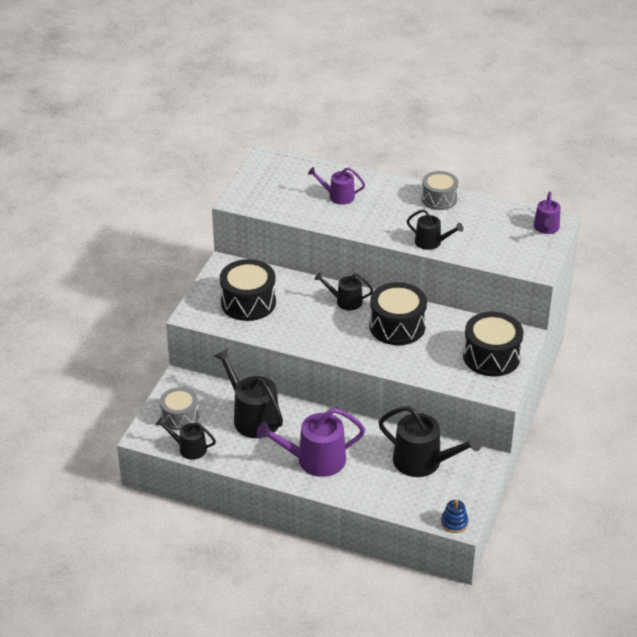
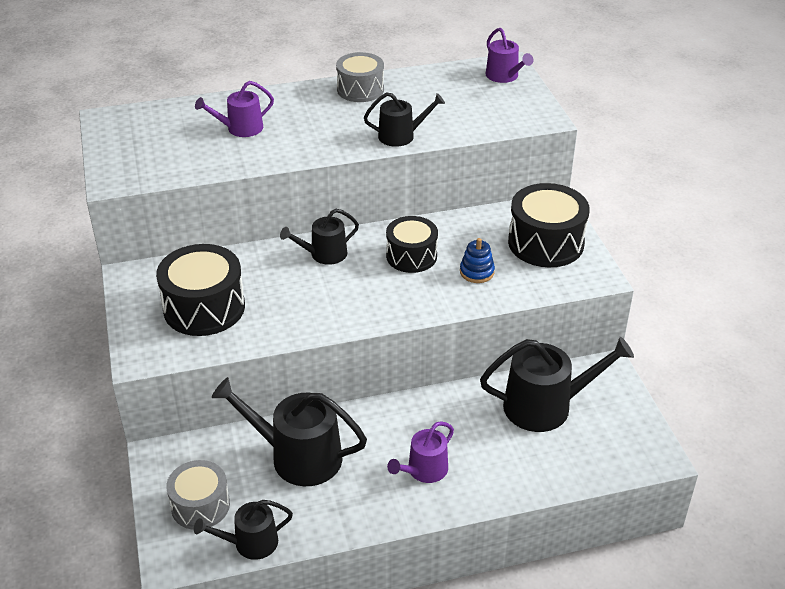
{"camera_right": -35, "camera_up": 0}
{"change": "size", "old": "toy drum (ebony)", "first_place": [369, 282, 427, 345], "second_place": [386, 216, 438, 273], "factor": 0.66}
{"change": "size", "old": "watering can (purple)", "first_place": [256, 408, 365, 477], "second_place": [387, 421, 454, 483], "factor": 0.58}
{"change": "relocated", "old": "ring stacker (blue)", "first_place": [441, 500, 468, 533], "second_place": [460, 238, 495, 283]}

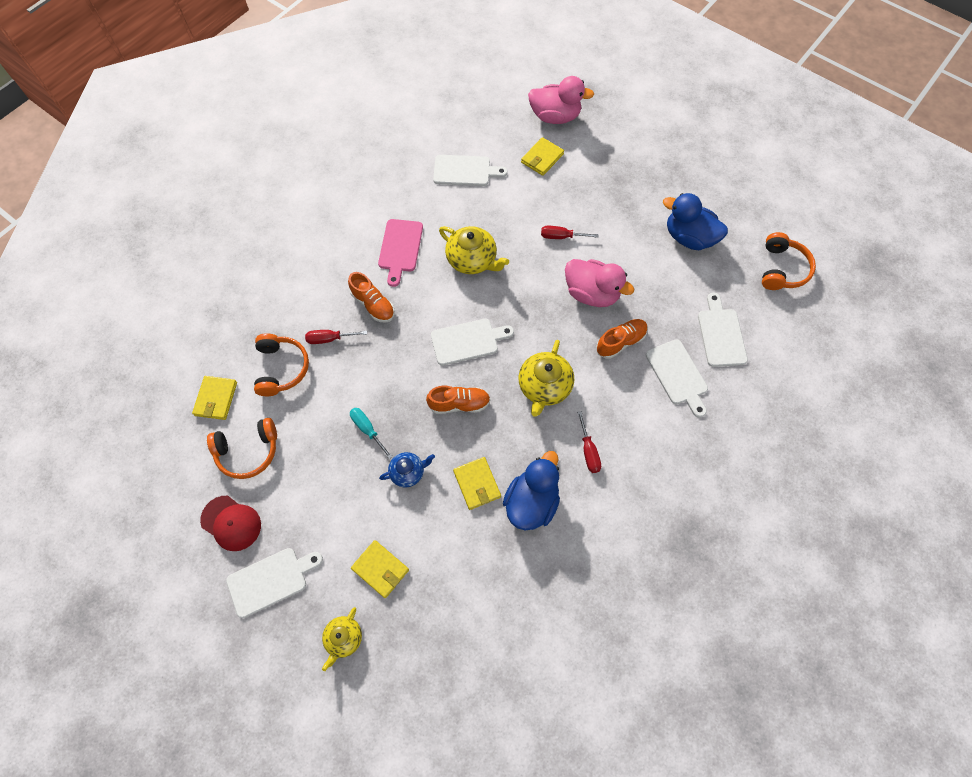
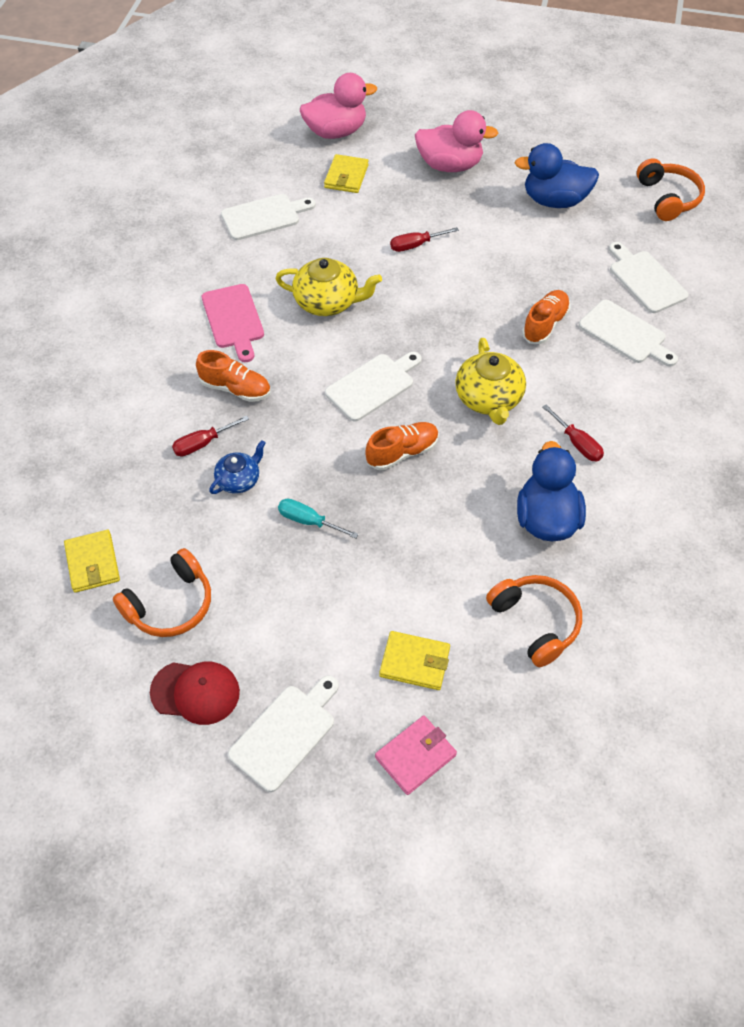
{"camera_right": -25, "camera_up": -10}
{"change": "relocated", "old": "rubber duck (pink)", "first_place": [565, 259, 634, 307], "second_place": [415, 110, 498, 172]}
{"change": "relocated", "old": "over-ear headphones (orange)", "first_place": [254, 333, 309, 396], "second_place": [486, 575, 582, 667]}
{"change": "relocated", "old": "teapot (blue)", "first_place": [379, 452, 435, 487], "second_place": [209, 440, 266, 494]}
{"change": "missing", "old": "card wallet (yellow)", "first_place": [453, 457, 501, 510]}
{"change": "exchanged", "old": "teapot (yellow)", "new": "card wallet (pink)", "first_place": [322, 607, 362, 671], "second_place": [375, 715, 457, 795]}

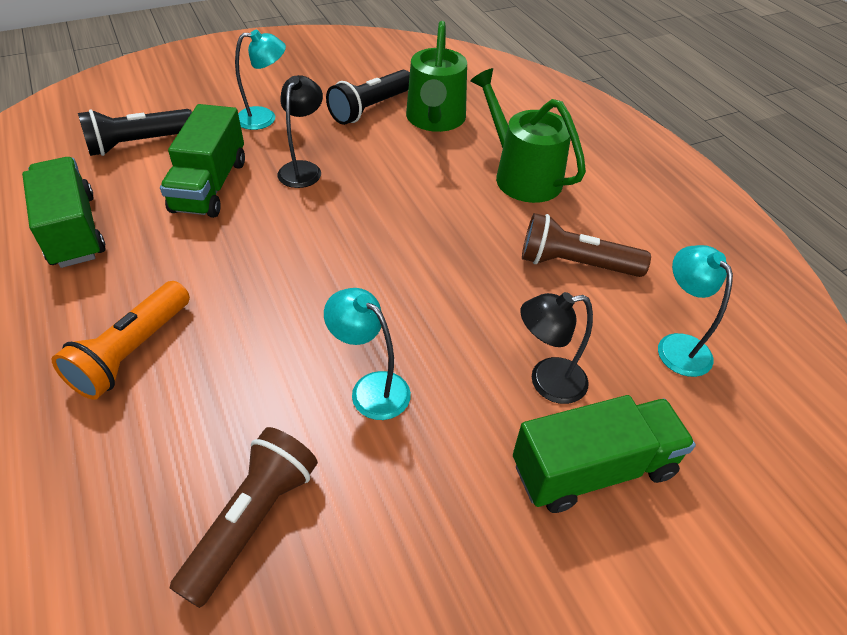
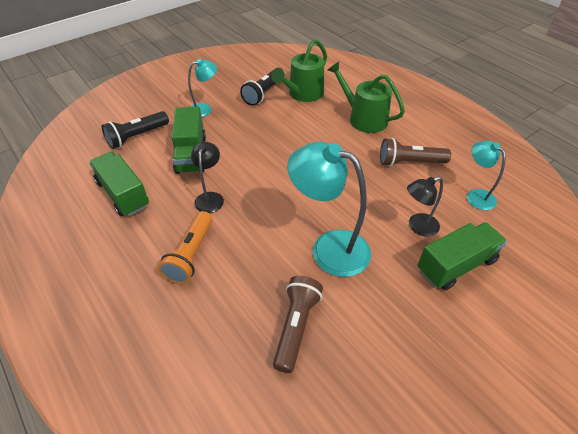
{"camera_right": -10, "camera_up": 0}
{"change": "spun", "old": "watering can (emerald)", "first_place": [406, 21, 467, 132], "second_place": [272, 39, 327, 102], "degrees": 45}
{"change": "relocated", "old": "desk lamp (ebony)", "first_place": [277, 75, 323, 188], "second_place": [191, 141, 224, 213]}
{"change": "size", "old": "desk lamp (turquoise)", "first_place": [324, 288, 411, 420], "second_place": [287, 142, 371, 277], "factor": 1.81}

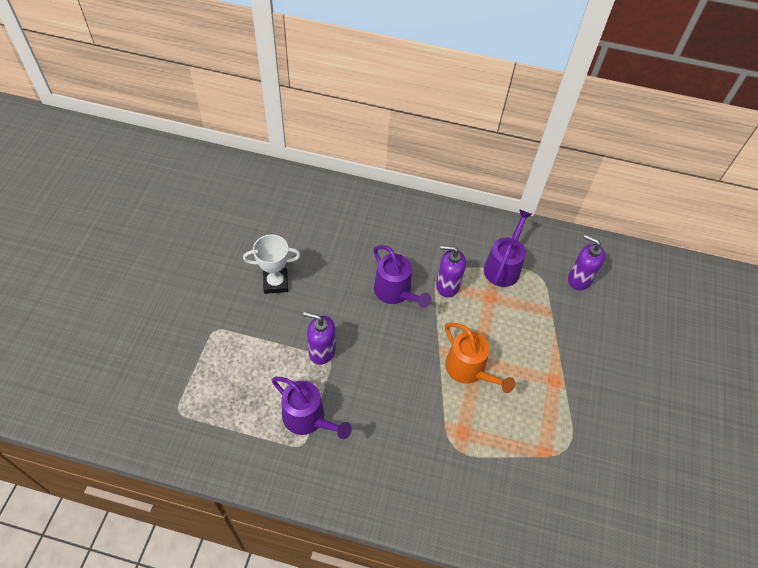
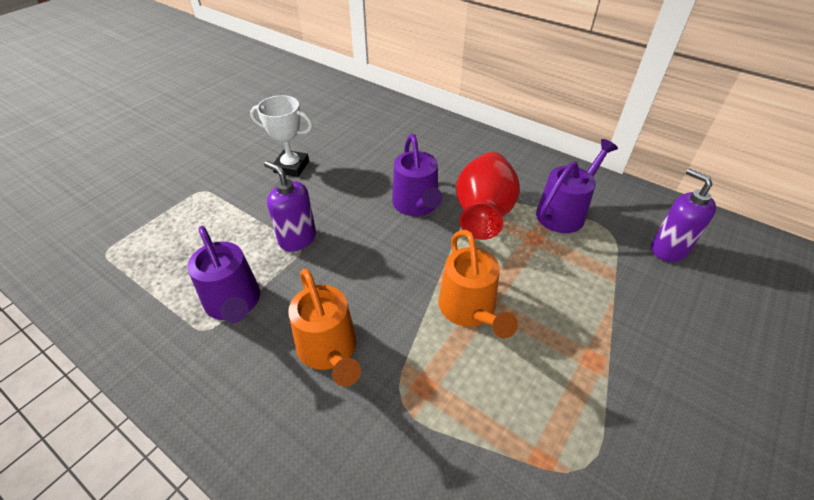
{"camera_right": 25, "camera_up": -10}
{"change": "exchanged", "old": "soap pump (purple)", "new": "flower vase (crimson)", "first_place": [436, 245, 466, 298], "second_place": [456, 152, 520, 240]}
{"change": "appeared", "new": "watering can (orange)", "second_place": [288, 269, 361, 387]}

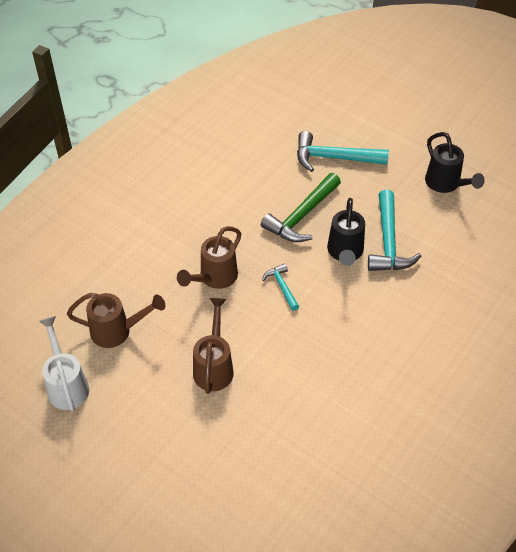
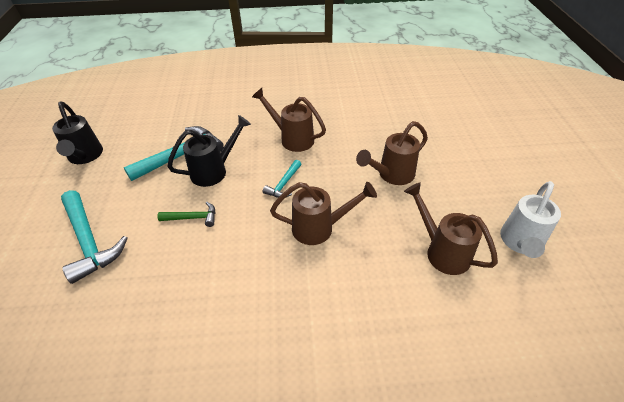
{"camera_right": -130, "camera_up": -5}
{"change": "spun", "old": "watering can (ebony)", "first_place": [425, 132, 485, 193], "second_place": [52, 102, 103, 164], "degrees": 135}
{"change": "size", "old": "hammer (emerald)", "first_place": [261, 173, 341, 242], "second_place": [158, 202, 215, 227], "factor": 0.53}
{"change": "appeared", "new": "watering can (russet)", "second_place": [252, 88, 326, 152]}

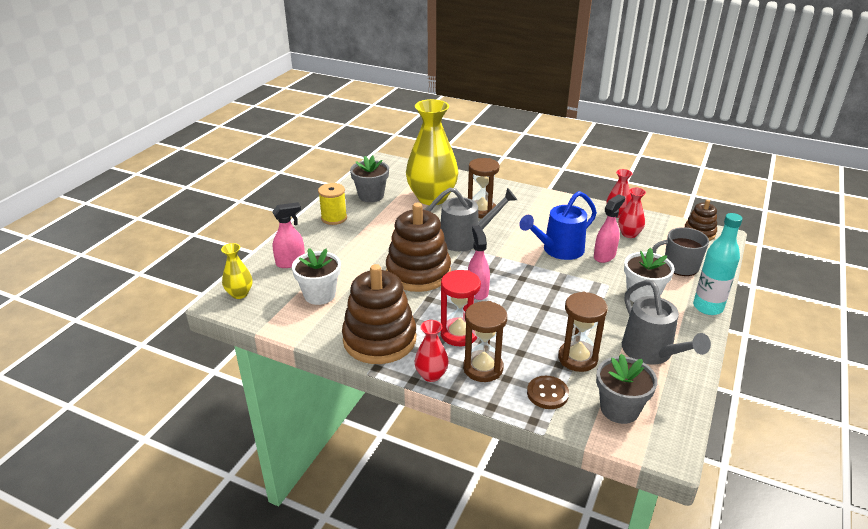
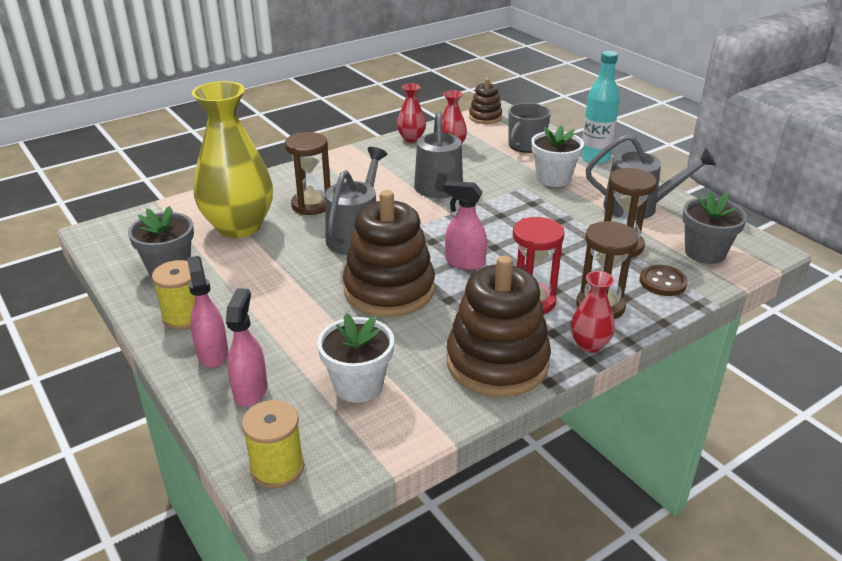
{"camera_right": -60, "camera_up": 0}
{"change": "colour", "old": "watering can (blue)", "new": "watering can (ash-grey)", "first_place": [519, 191, 597, 260], "second_place": [414, 111, 463, 198]}
{"change": "relocated", "old": "sprayer (pink)", "first_place": [594, 194, 625, 263], "second_place": [187, 256, 228, 368]}
{"change": "exchanged", "old": "flower vase (yellow)", "new": "reel of thread (yellow)", "first_place": [221, 243, 252, 299], "second_place": [242, 400, 304, 489]}

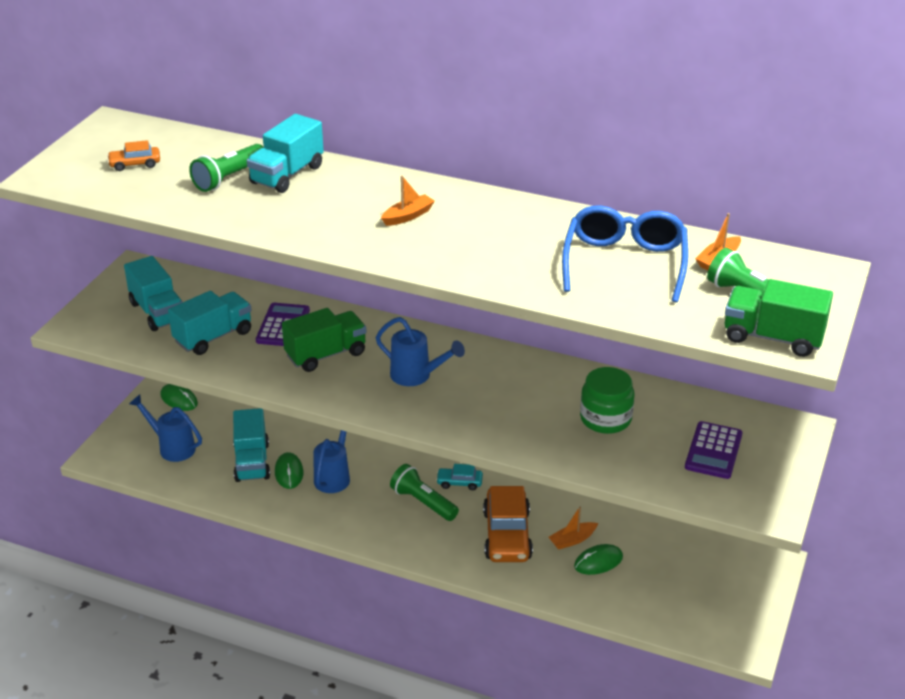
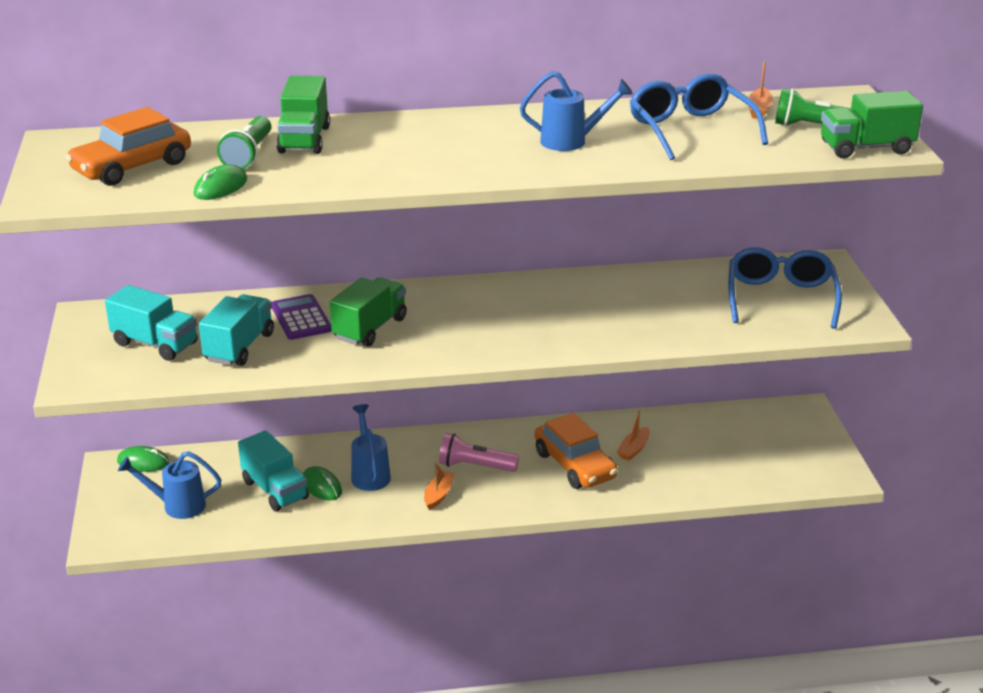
{"camera_right": -30, "camera_up": -5}
{"change": "colour", "old": "truck (turquoise)", "new": "truck (emerald)", "first_place": [247, 114, 324, 193], "second_place": [276, 76, 330, 154]}
{"change": "size", "old": "automobile (orange)", "first_place": [107, 140, 160, 171], "second_place": [65, 107, 191, 186], "factor": 2.04}
{"change": "relocated", "old": "sailboat (orange)", "first_place": [381, 176, 435, 226], "second_place": [424, 462, 455, 510]}
{"change": "relocated", "old": "watering can (blue)", "first_place": [376, 317, 465, 386], "second_place": [520, 71, 633, 151]}
{"change": "missing", "old": "jar (emerald)", "first_place": [580, 367, 635, 434]}
{"change": "exchanged", "old": "pocket calculator (purple)", "new": "eyeglasses (blue)", "first_place": [685, 421, 743, 479], "second_place": [728, 247, 842, 329]}
{"change": "colour", "old": "pocket torch (emerald)", "new": "pocket torch (pink)", "first_place": [390, 464, 459, 521], "second_place": [439, 433, 519, 472]}
{"change": "missing", "old": "automobile (turquoise)", "first_place": [436, 464, 483, 490]}
{"change": "relocated", "old": "PC mouse (emerald)", "first_place": [574, 544, 623, 575], "second_place": [194, 164, 247, 200]}

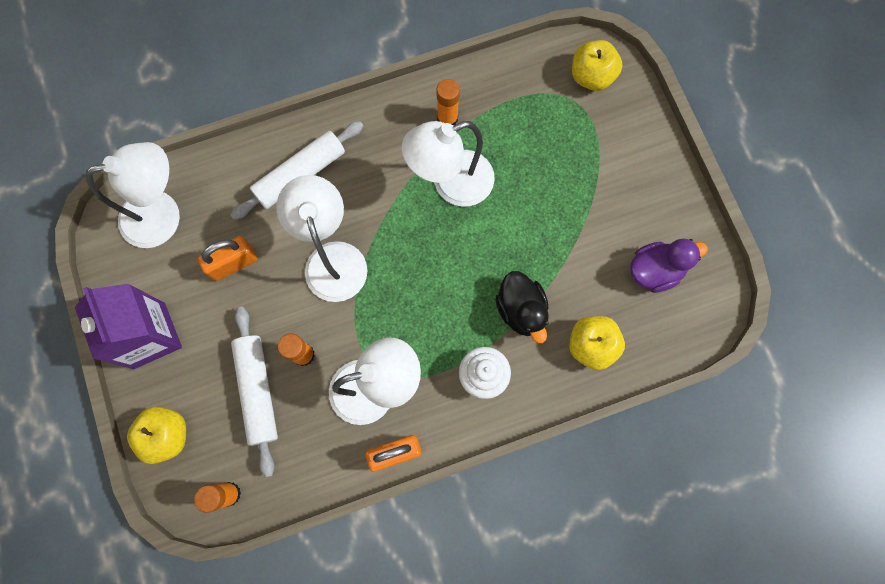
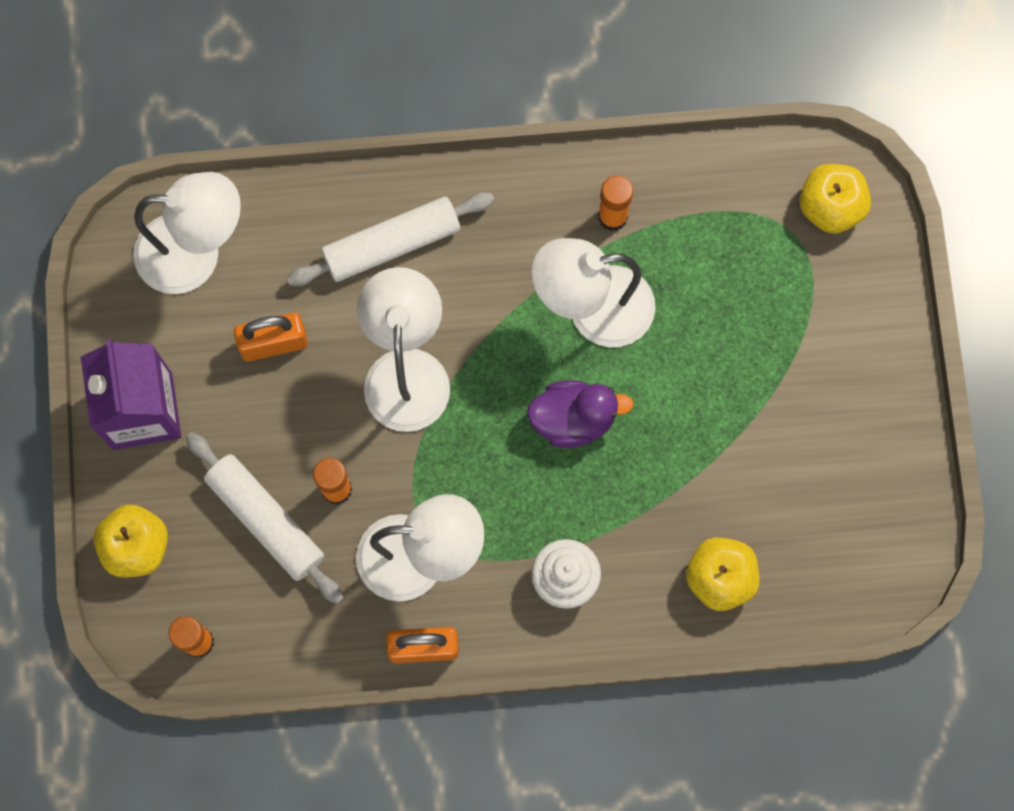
{"camera_right": 15, "camera_up": 0}
{"change": "relocated", "old": "rubber duck (purple)", "first_place": [630, 239, 708, 293], "second_place": [527, 381, 634, 448]}
{"change": "missing", "old": "rubber duck (ebony)", "first_place": [495, 271, 549, 343]}
{"change": "spun", "old": "dough roller (pure white)", "first_place": [231, 307, 278, 477], "second_place": [186, 432, 344, 604], "degrees": -45}

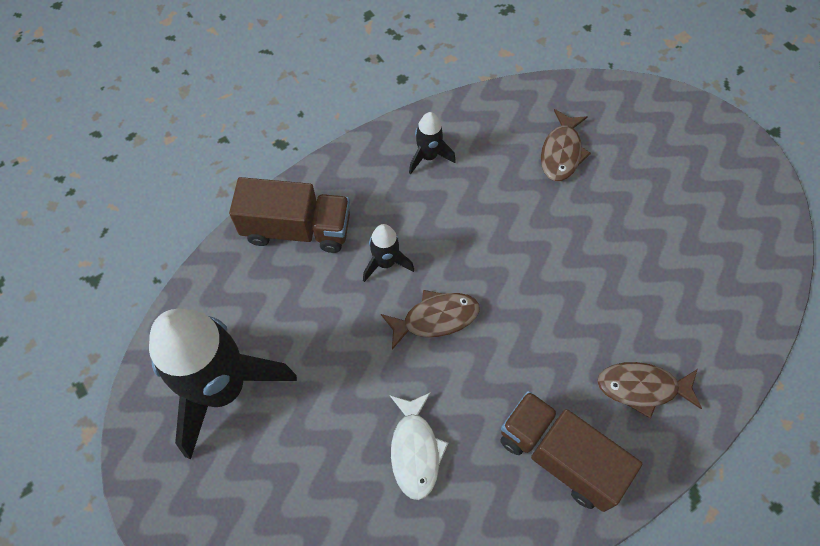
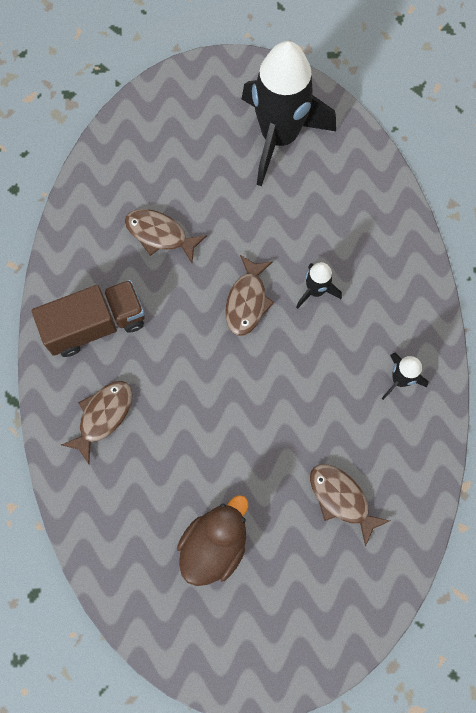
{"camera_right": 120, "camera_up": 10}
{"change": "missing", "old": "truck (russet)", "first_place": [229, 177, 350, 253]}
{"change": "colour", "old": "fish (pure white)", "new": "fish (russet)", "first_place": [390, 392, 448, 500], "second_place": [125, 209, 207, 263]}
{"change": "appeared", "new": "rubber duck (russet)", "second_place": [177, 495, 248, 586]}

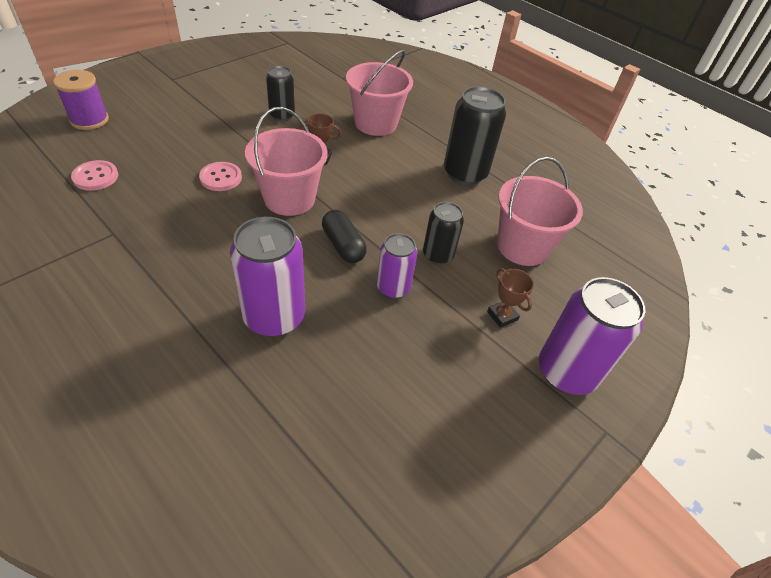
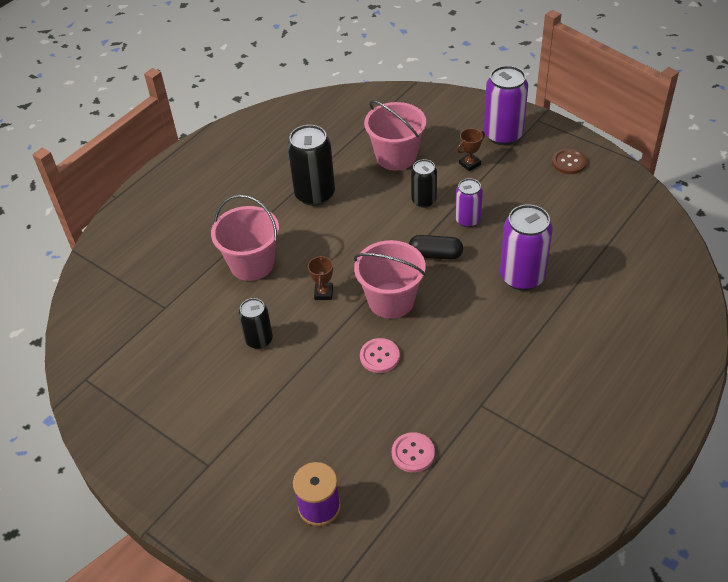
{"camera_right": -90, "camera_up": 0}
{"change": "spun", "old": "pill shape (ebony)", "first_place": [322, 210, 367, 263], "second_place": [409, 235, 463, 259], "degrees": 45}
{"change": "appeared", "new": "sewing button (russet)", "second_place": [552, 149, 587, 174]}

